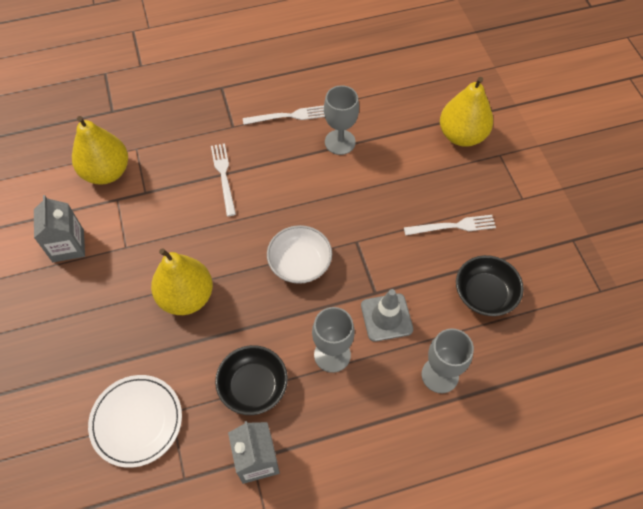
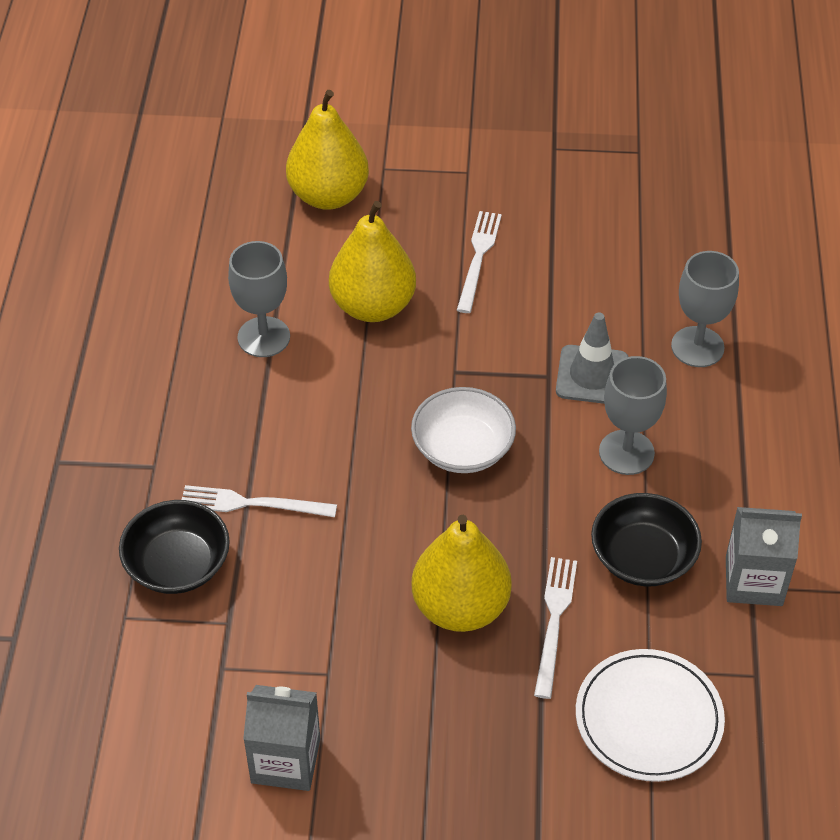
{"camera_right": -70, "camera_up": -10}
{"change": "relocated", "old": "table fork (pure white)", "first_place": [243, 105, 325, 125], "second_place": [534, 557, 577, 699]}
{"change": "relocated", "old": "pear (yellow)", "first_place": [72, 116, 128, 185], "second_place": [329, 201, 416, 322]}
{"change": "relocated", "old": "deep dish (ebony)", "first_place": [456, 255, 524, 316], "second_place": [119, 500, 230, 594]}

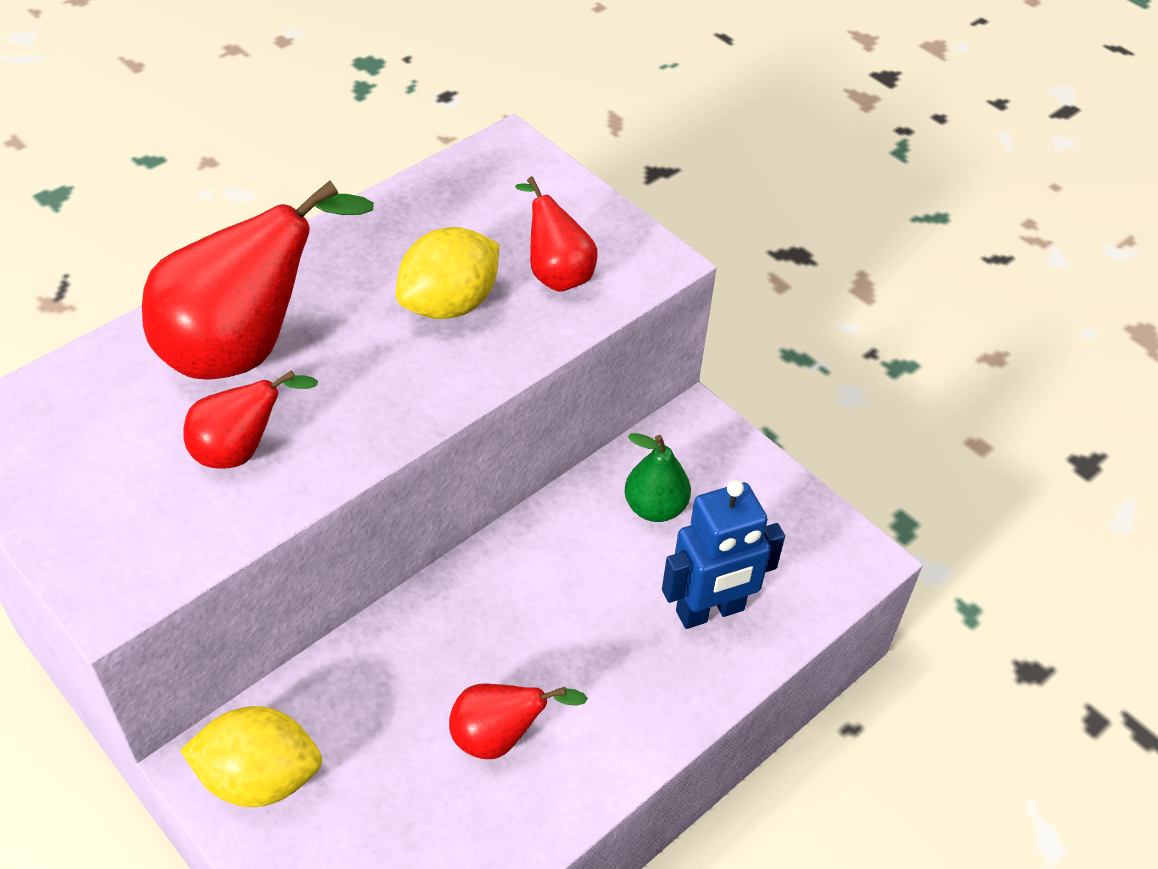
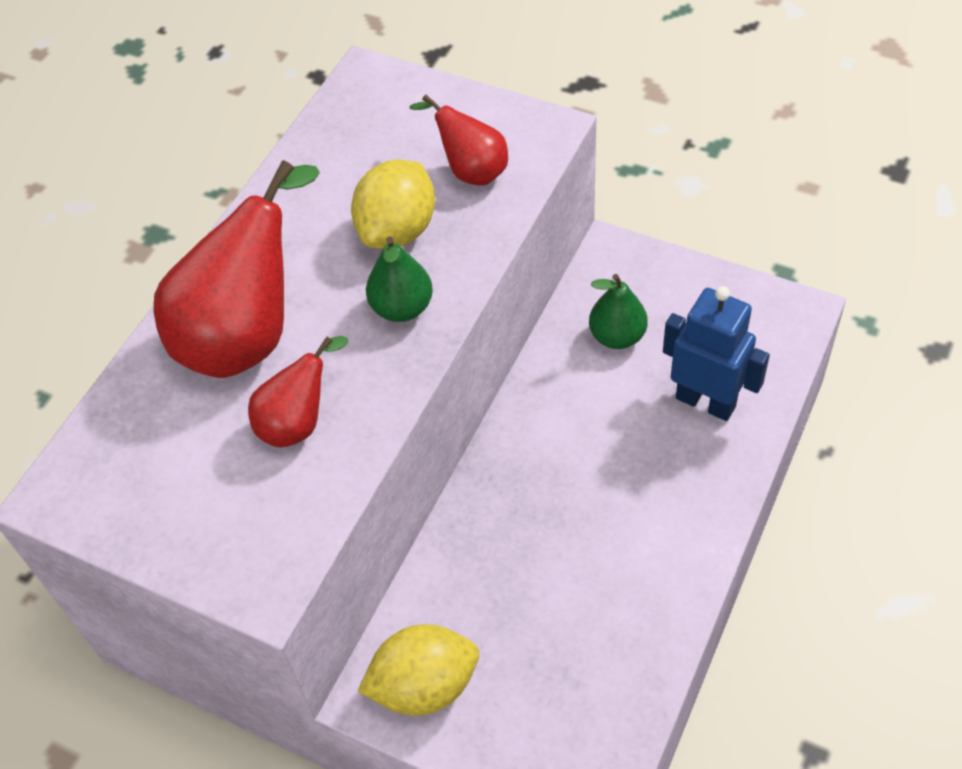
{"camera_right": -15, "camera_up": 5}
{"change": "spun", "old": "toy robot (blue)", "first_place": [662, 480, 785, 629], "second_place": [663, 286, 770, 421], "degrees": -105}
{"change": "missing", "old": "pear (crimson)", "first_place": [449, 683, 588, 759]}
{"change": "appeared", "new": "pear (emerald)", "second_place": [366, 236, 433, 322]}

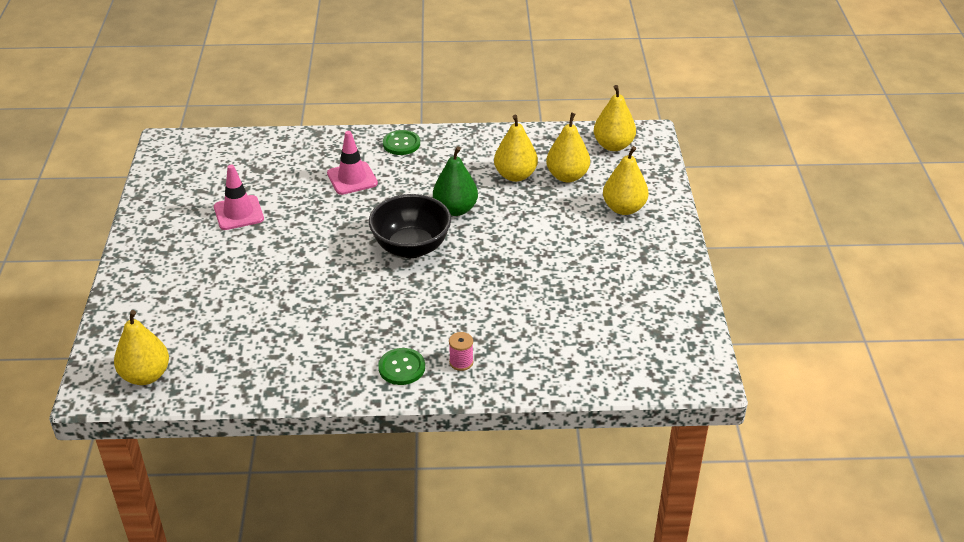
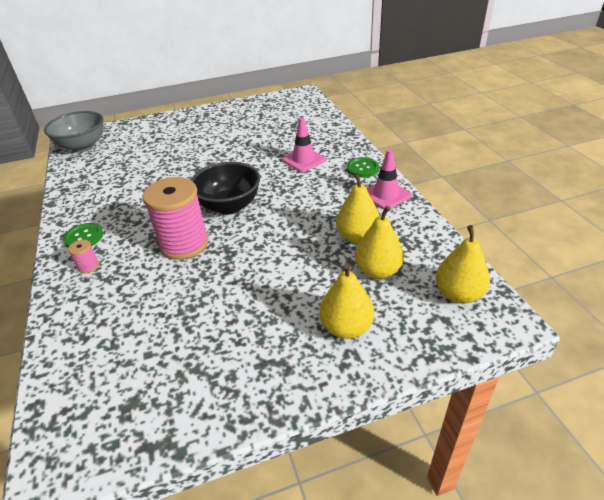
{"camera_right": 75, "camera_up": 0}
{"change": "missing", "old": "pear (emerald)", "first_place": [433, 147, 478, 216]}
{"change": "relocated", "old": "traffic cone (pink)", "first_place": [214, 165, 264, 230], "second_place": [367, 149, 412, 210]}
{"change": "exchanged", "old": "pear (yellow)", "new": "deep dish (ash-grey)", "first_place": [114, 310, 169, 385], "second_place": [44, 111, 104, 152]}
{"change": "appeared", "new": "reel of thread (pink)", "second_place": [143, 177, 209, 260]}

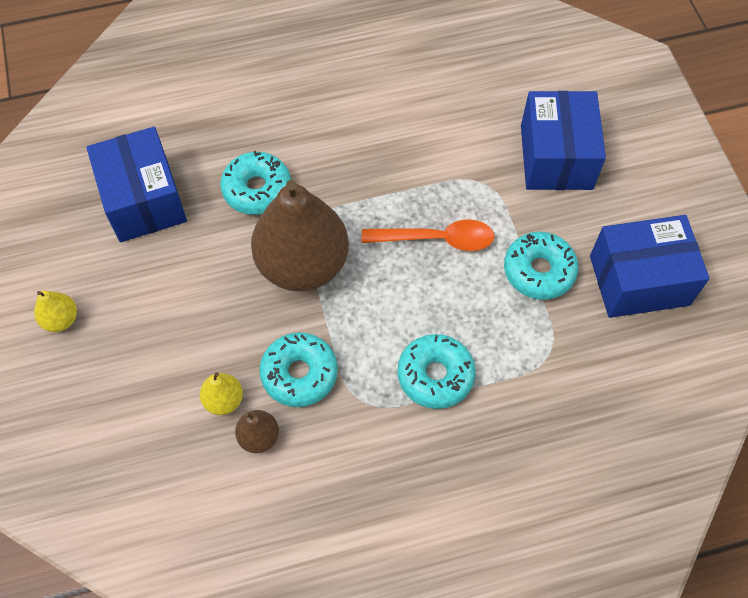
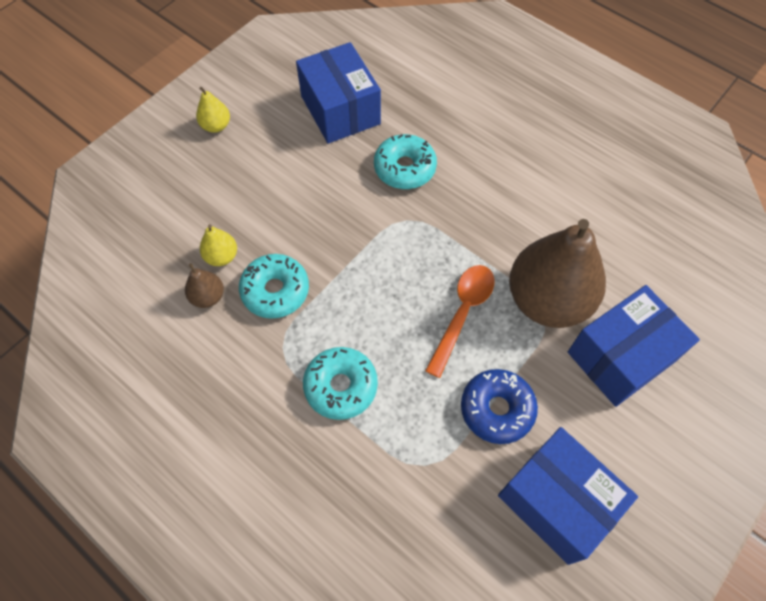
{"camera_right": 55, "camera_up": 0}
{"change": "spun", "old": "box (blue)", "first_place": [86, 127, 187, 242], "second_place": [296, 42, 381, 144], "degrees": -60}
{"change": "relocated", "old": "pear (russet)", "first_place": [251, 180, 349, 292], "second_place": [509, 219, 606, 328]}
{"change": "spun", "old": "spoon (orange)", "first_place": [362, 219, 494, 251], "second_place": [425, 265, 495, 378], "degrees": -120}
{"change": "colour", "old": "glazed donut (turquoise)", "new": "glazed donut (blue)", "first_place": [504, 232, 578, 300], "second_place": [461, 369, 538, 444]}

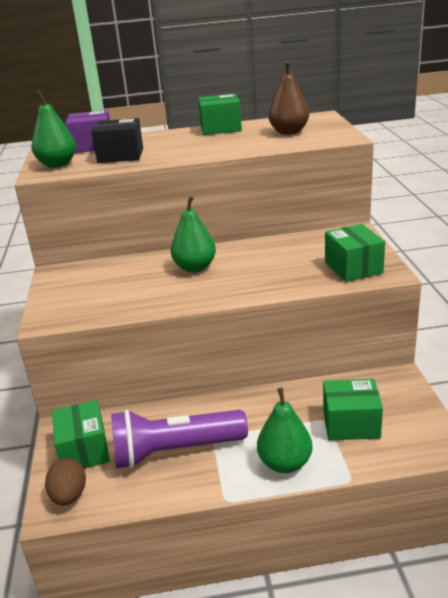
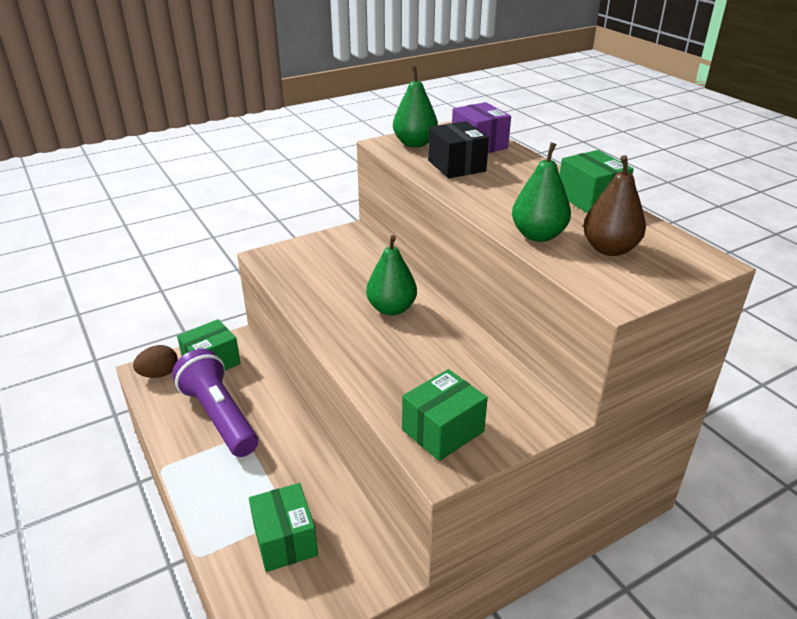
{"camera_right": 65, "camera_up": 5}
{"change": "relocated", "old": "pear (emerald)", "first_place": [257, 387, 313, 473], "second_place": [512, 142, 571, 242]}

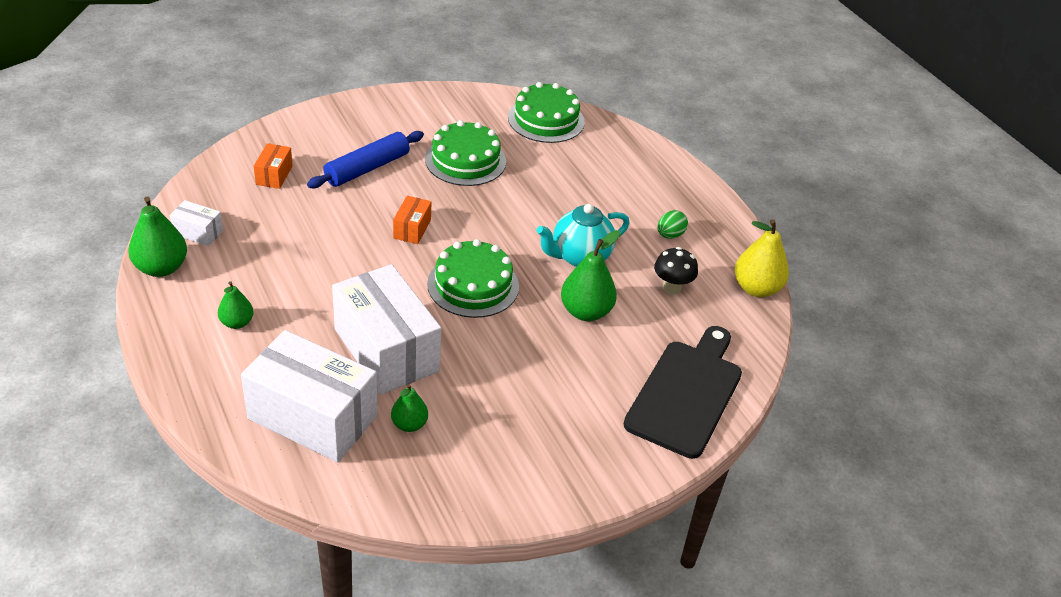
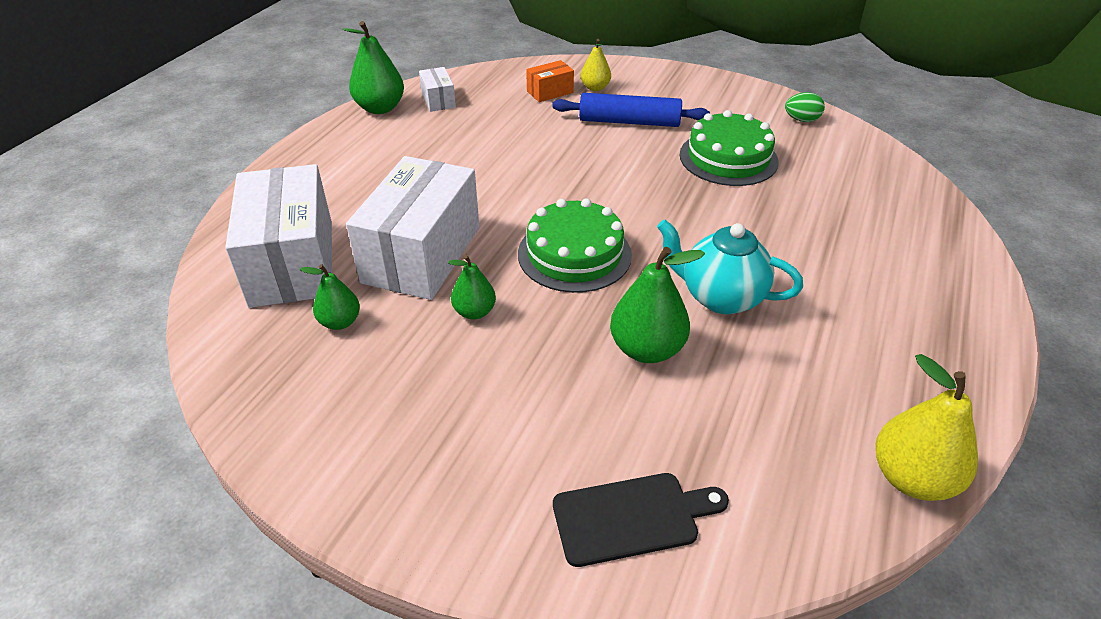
{"camera_right": 55, "camera_up": 0}
{"change": "missing", "old": "gateau (emerald)", "first_place": [508, 82, 585, 143]}
{"change": "missing", "old": "box (orange)", "first_place": [393, 196, 431, 244]}
{"change": "relocated", "old": "toy egg (emerald)", "first_place": [658, 210, 688, 239], "second_place": [785, 92, 825, 122]}
{"change": "missing", "old": "fungus (ebony)", "first_place": [654, 247, 698, 295]}
{"change": "relocated", "old": "pear (emerald)", "first_place": [218, 281, 254, 329], "second_place": [448, 255, 496, 319]}
{"change": "size", "old": "cutting board (ebony)", "first_place": [624, 326, 742, 459], "second_place": [553, 473, 729, 567], "factor": 0.62}
{"change": "appeared", "new": "pear (yellow)", "second_place": [581, 39, 611, 91]}

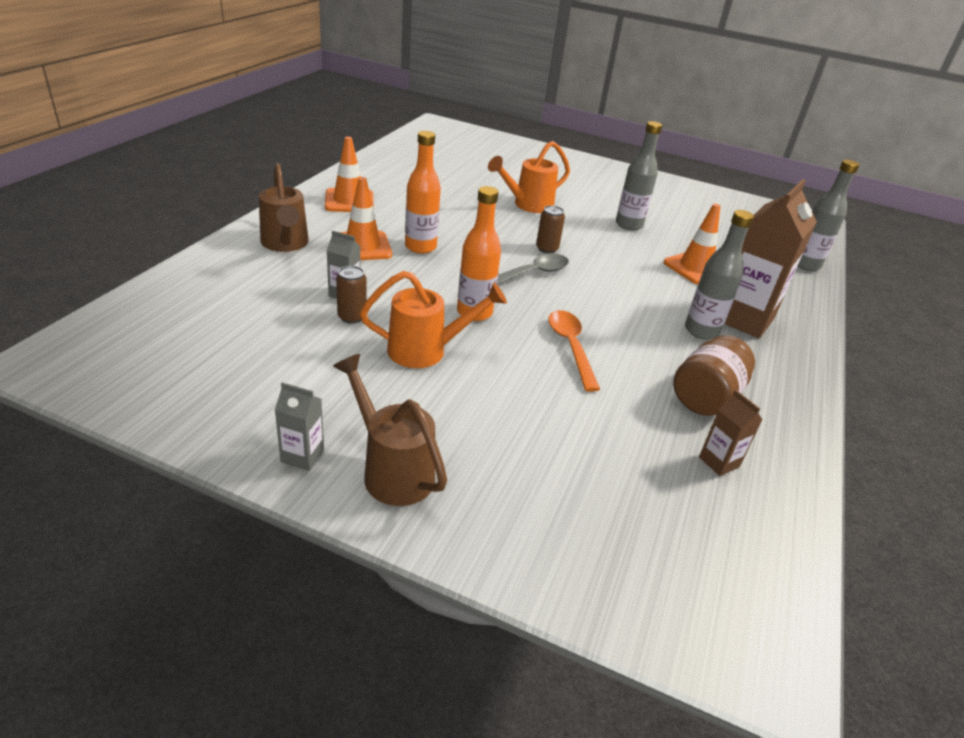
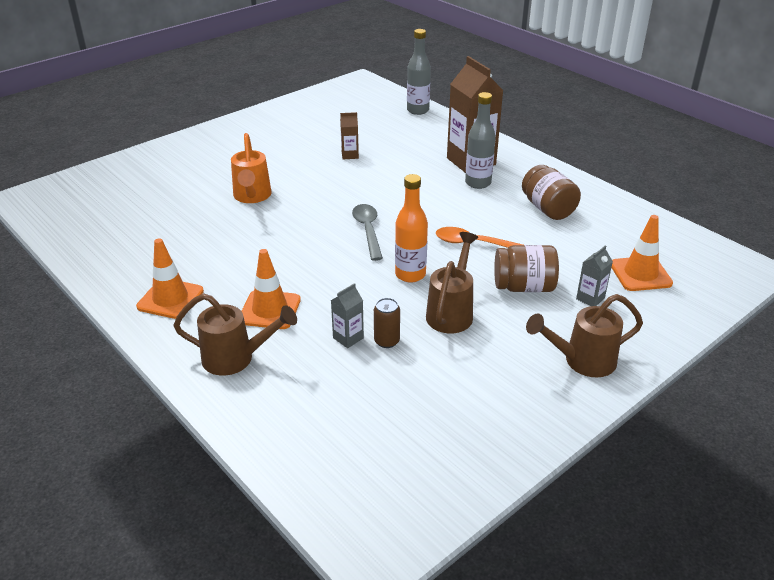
{"camera_right": -60, "camera_up": 0}
{"change": "missing", "old": "bottle (ash-grey)", "first_place": [616, 121, 662, 231]}
{"change": "missing", "old": "bottle (orange)", "first_place": [405, 131, 441, 254]}
{"change": "relocated", "old": "traffic cone (orange)", "first_place": [663, 204, 721, 284], "second_place": [611, 215, 673, 291]}
{"change": "missing", "old": "tin (russet)", "first_place": [536, 205, 565, 254]}
{"change": "colour", "old": "watering can (orange)", "new": "watering can (russet)", "first_place": [360, 271, 507, 368], "second_place": [426, 232, 478, 333]}
{"change": "relocated", "old": "juice carton (ash-grey)", "first_place": [275, 382, 324, 471], "second_place": [576, 245, 613, 306]}
{"change": "relocated", "old": "juice carton (russet)", "first_place": [699, 390, 762, 476], "second_place": [340, 112, 359, 159]}
{"change": "appeared", "new": "jar (russet)", "second_place": [494, 245, 559, 292]}

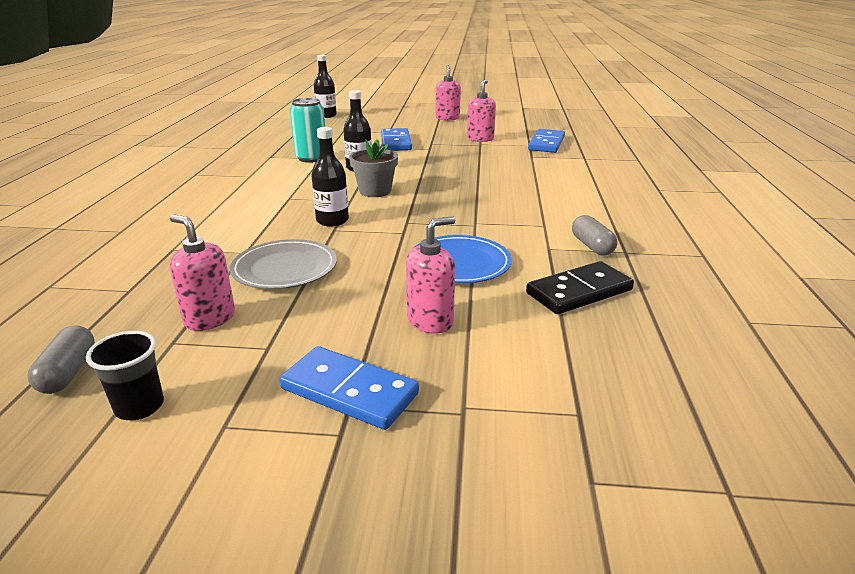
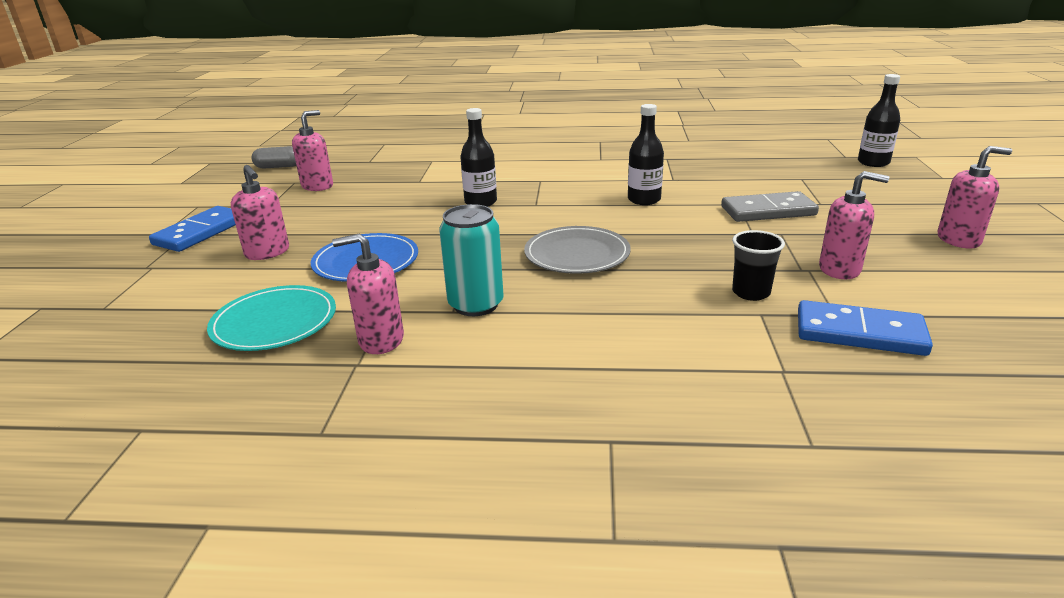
{"camera_right": 90, "camera_up": 0}
{"change": "relocated", "old": "tin (turquoise)", "first_place": [290, 98, 325, 163], "second_place": [439, 204, 504, 316]}
{"change": "colour", "old": "domino tile (blue)", "new": "domino tile (ash-grey)", "first_place": [381, 128, 412, 151], "second_place": [721, 191, 819, 222]}
{"change": "missing", "old": "plant pot (ash-grey)", "first_place": [349, 139, 398, 197]}
{"change": "exchanged", "old": "pill shape (ash-grey)", "new": "soap pump (pink)", "first_place": [572, 215, 617, 255], "second_place": [332, 234, 404, 354]}
{"change": "relocated", "old": "flat dish (ash-grey)", "first_place": [230, 239, 337, 289], "second_place": [524, 226, 631, 274]}
{"change": "exchanged", "old": "domino tile (ebony)", "new": "flat dish (turquoise)", "first_place": [526, 261, 634, 314], "second_place": [207, 285, 336, 351]}
{"change": "relocated", "old": "tumbler (ebony)", "first_place": [86, 331, 164, 420], "second_place": [732, 230, 785, 301]}

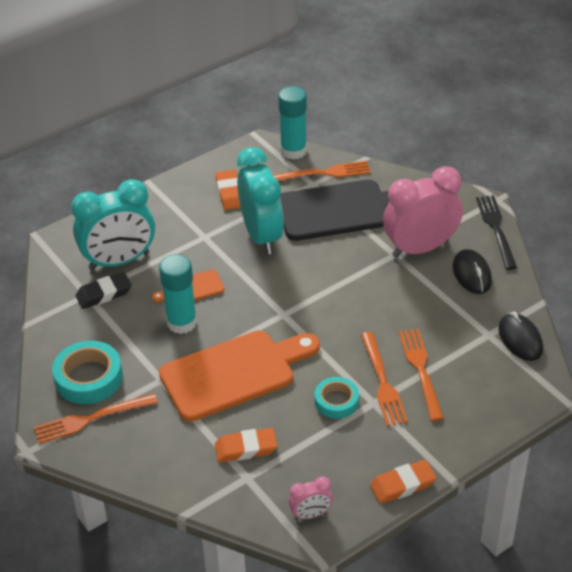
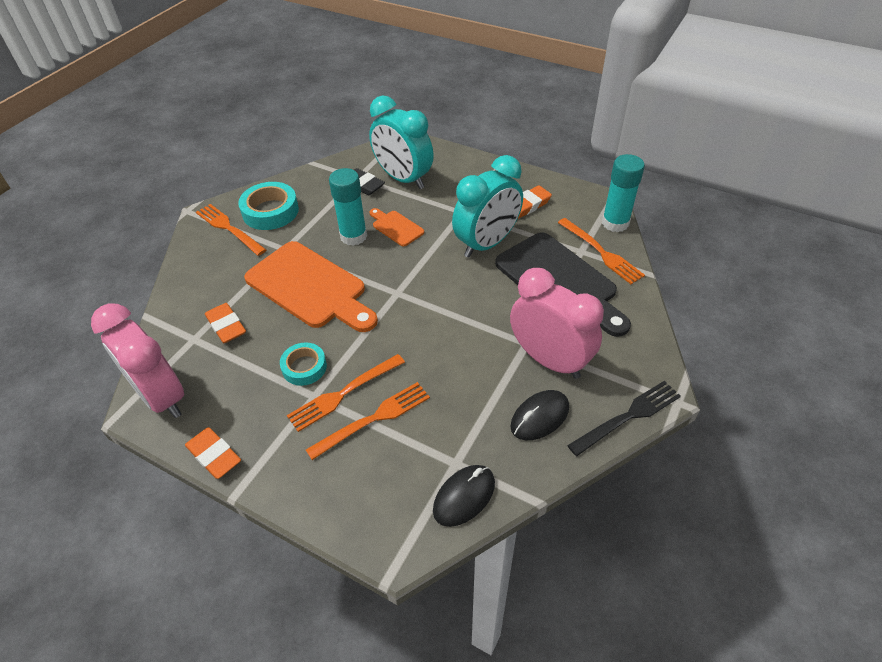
{"camera_right": 65, "camera_up": 5}
{"change": "size", "old": "clock (pink)", "first_place": [288, 476, 333, 520], "second_place": [91, 303, 184, 418], "factor": 2.2}

